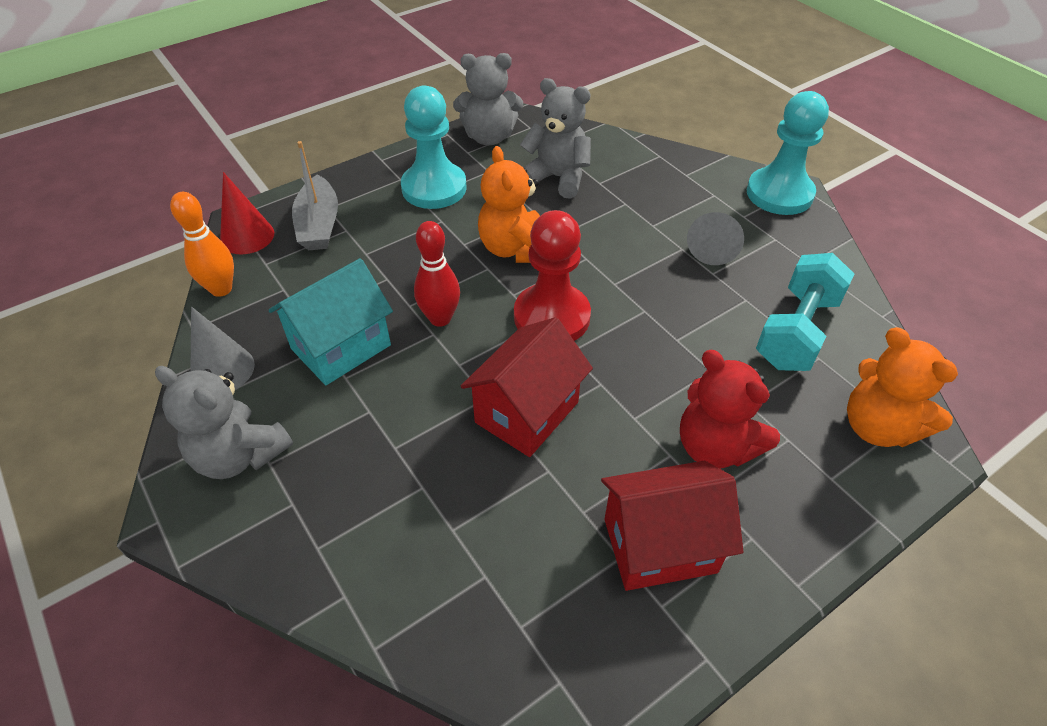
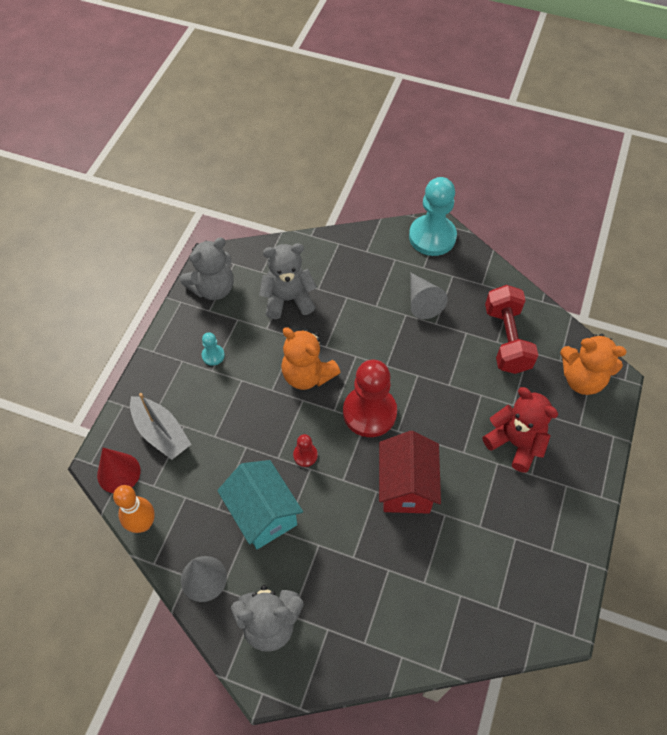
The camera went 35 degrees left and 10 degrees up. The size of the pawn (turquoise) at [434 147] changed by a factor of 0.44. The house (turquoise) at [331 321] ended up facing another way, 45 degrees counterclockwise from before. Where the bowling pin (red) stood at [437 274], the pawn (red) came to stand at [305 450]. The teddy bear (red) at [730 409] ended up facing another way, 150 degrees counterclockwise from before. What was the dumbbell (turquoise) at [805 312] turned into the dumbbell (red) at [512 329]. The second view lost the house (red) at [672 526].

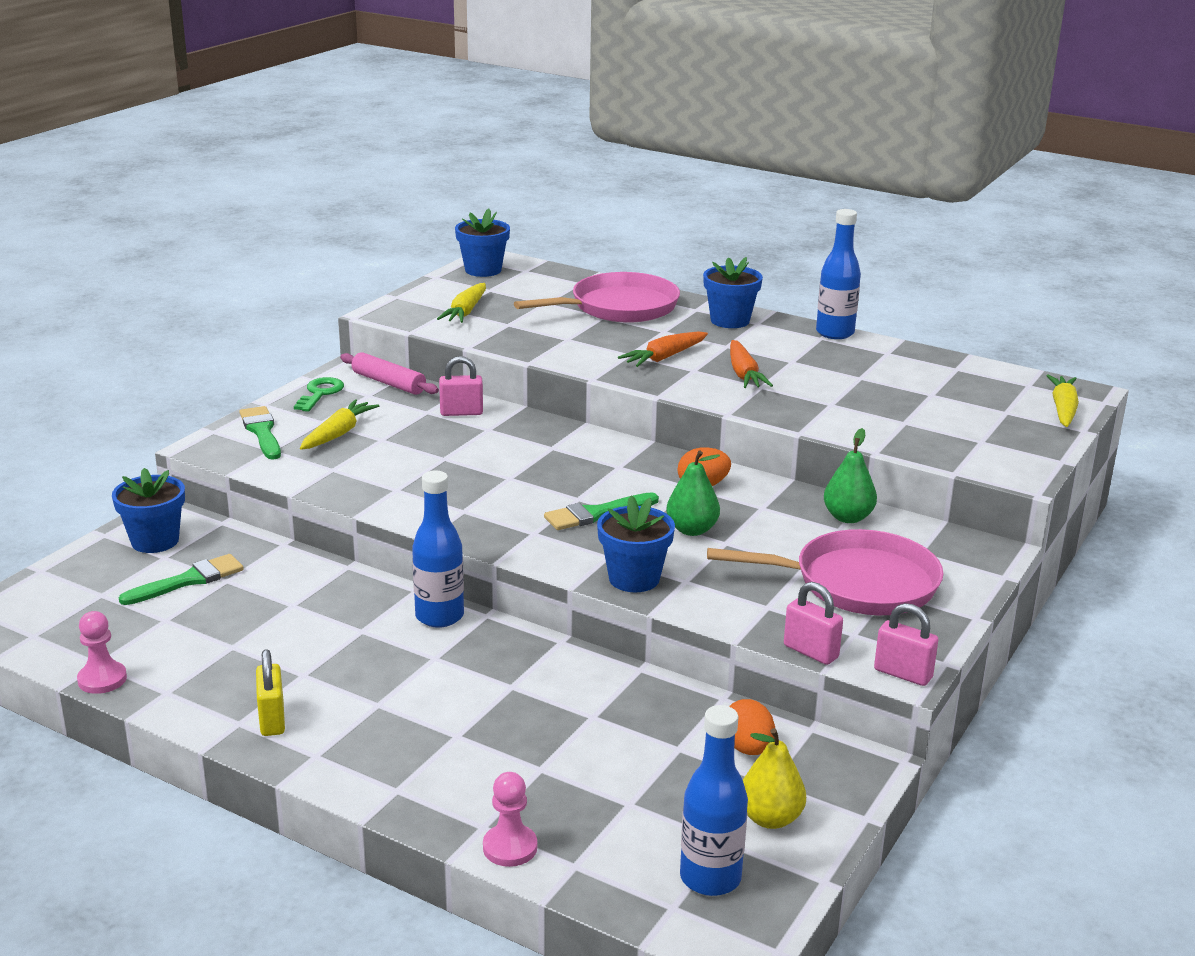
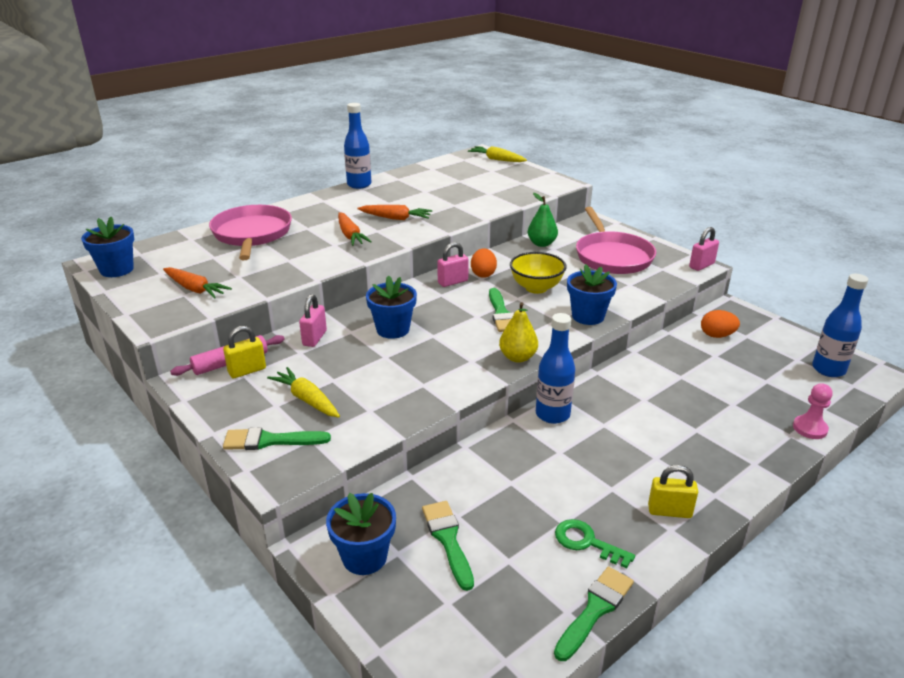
The camera went 70 degrees left and 5 degrees up. What was the carrot (yellow) at [461 303] turned into the carrot (orange) at [197 283]. The second view gained the padlock (yellow) at [244 352]. The flower pot (blue) ended up elsewhere, having gone from [733 292] to [391 307]. The padlock (pink) ended up elsewhere, having gone from [813 623] to [453 264]. The pear (yellow) ended up elsewhere, having gone from [774 778] to [518 332]. Where the pear (green) stood at [693 493], the bowl (yellow) came to stand at [538 273]. Where the pawn (pink) stood at [102 652], the brush (green) came to stand at [594 613]. The key (green) ended up elsewhere, having gone from [319 394] to [595 543]. The pan (pink) at [825 572] ended up facing another way, 150 degrees clockwise from before.

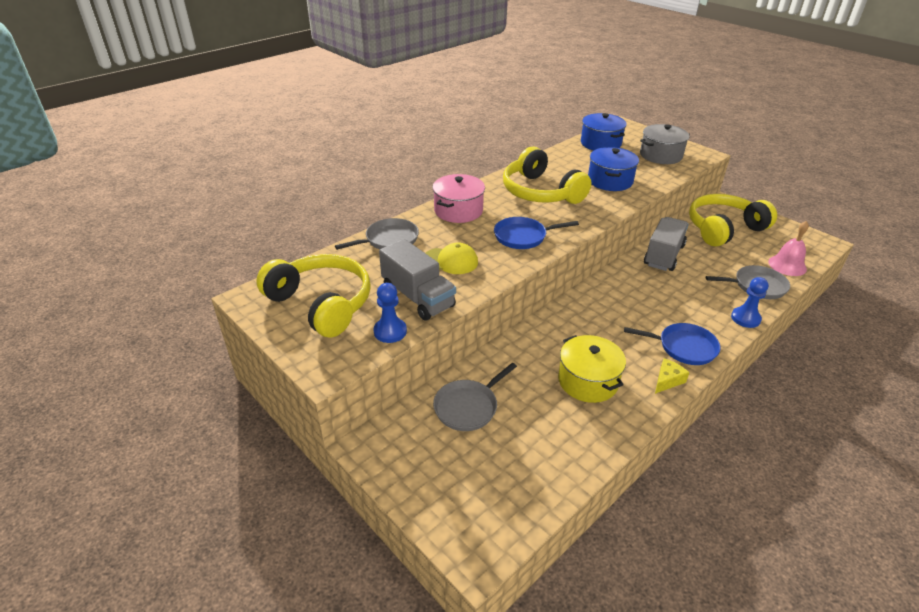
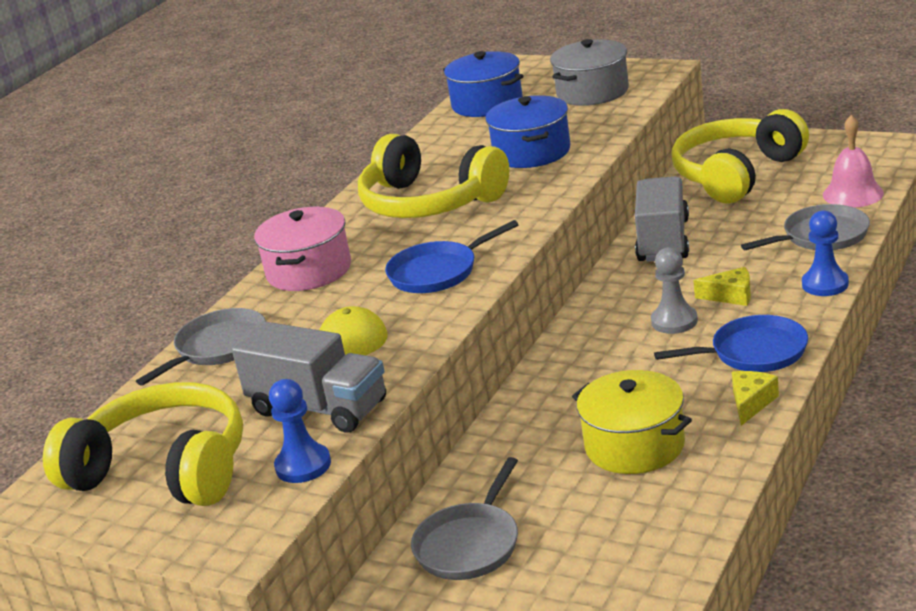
The camera went 15 degrees left and 10 degrees down. The second view gained the pawn (grey) at [674 290]. The second view gained the cheese (yellow) at [722 286].

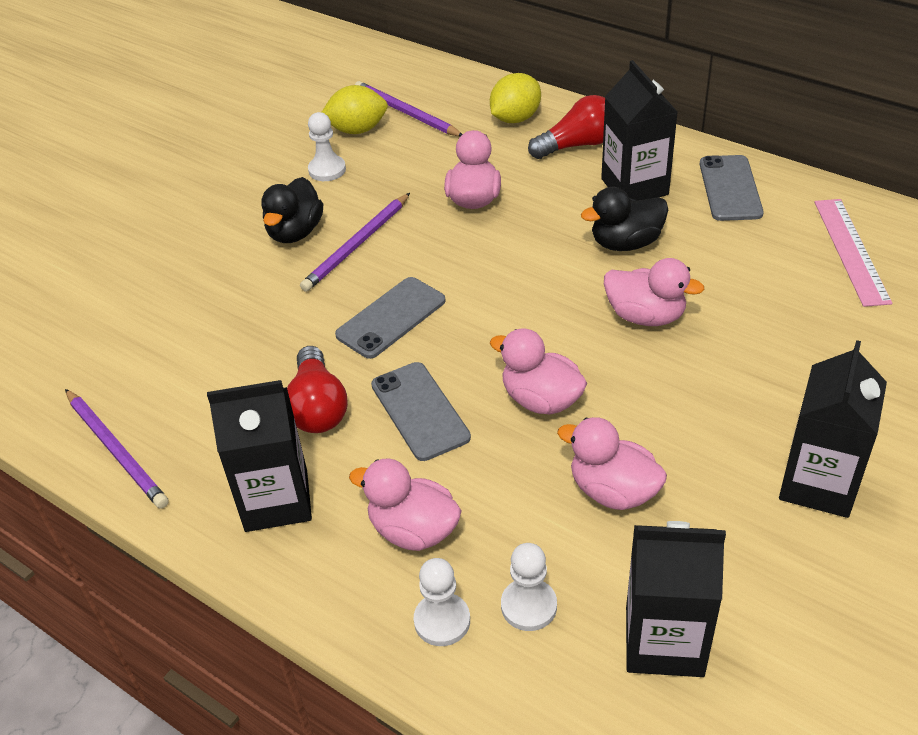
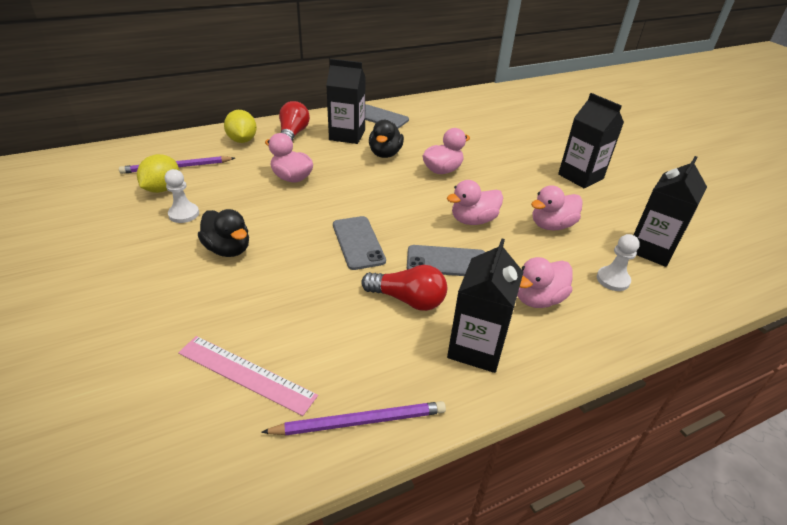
The camera went 65 degrees left and 5 degrees down. The ruler (pink) ended up elsewhere, having gone from [853 253] to [248 376]. The second view lost the pencil (purple) at [355 242]. The second view lost the pawn (white) at [442 602].

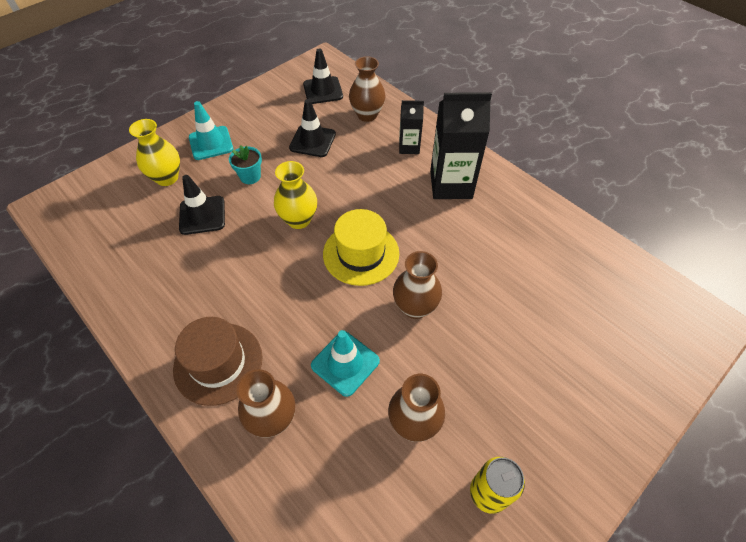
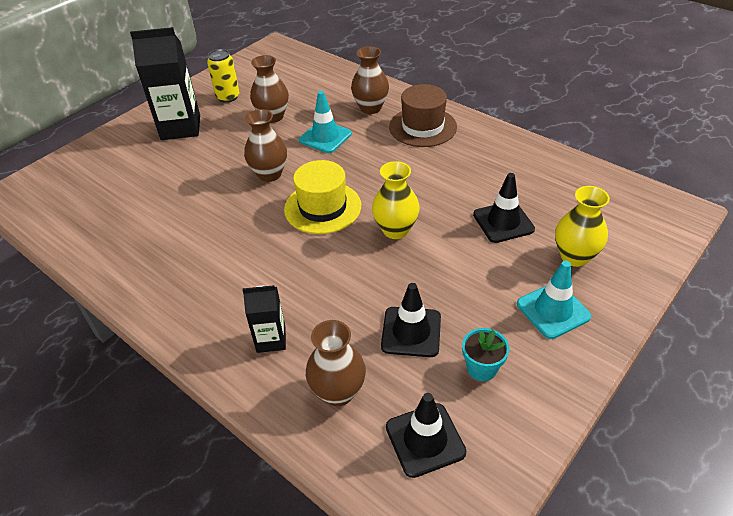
The camera went 175 degrees right and 10 degrees down. The carton (black) ended up elsewhere, having gone from [461 145] to [165 83]. The flower pot (turquoise) ended up elsewhere, having gone from [245 164] to [485 354].

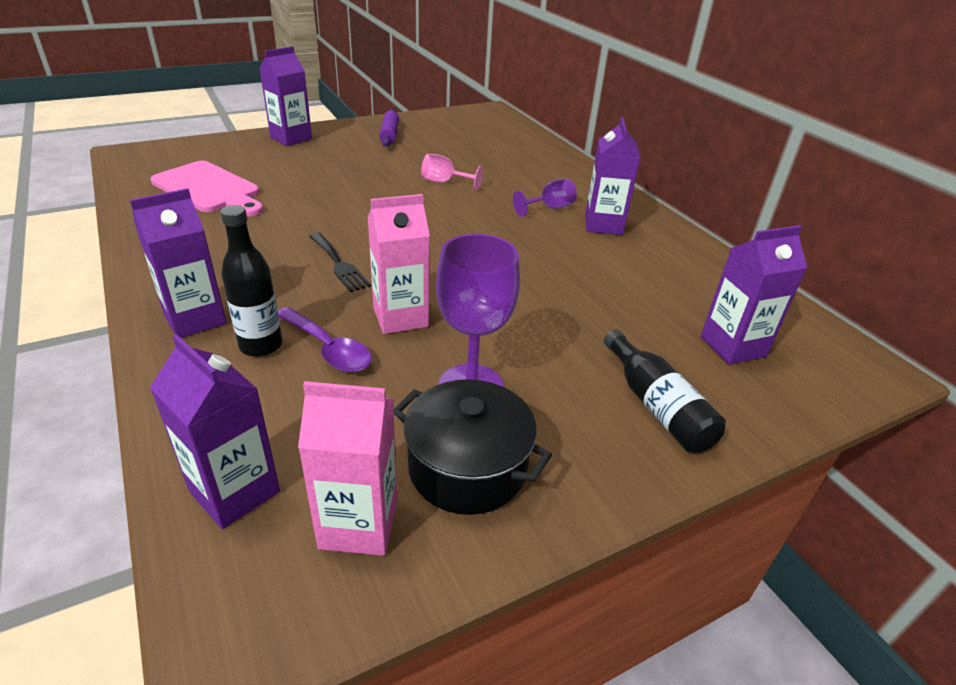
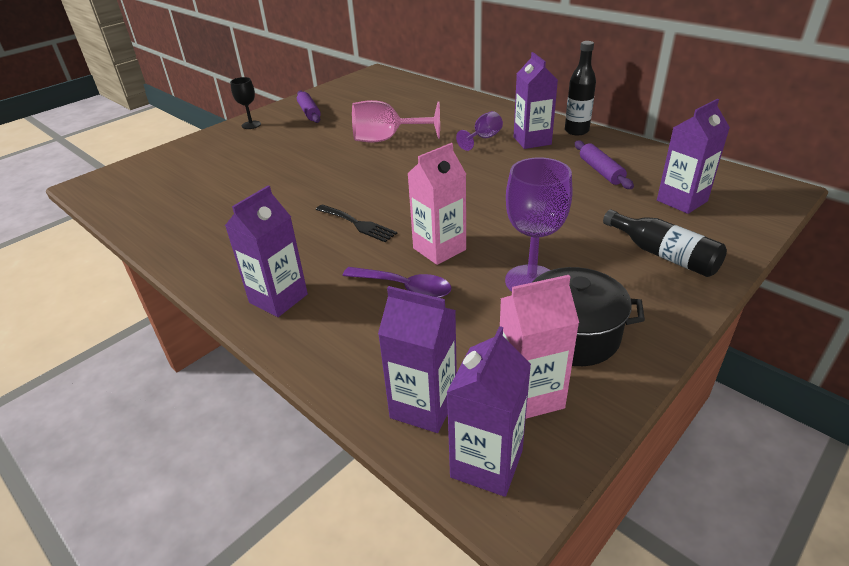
The camera went 15 degrees left and 0 degrees up. The second view gained the goblet (black) at [245 103]. The size of the goblet (pink) at [452 172] changed by a factor of 1.74. The carton (purple) ended up elsewhere, having gone from [286 96] to [488 411]. The bottle (black) ended up elsewhere, having gone from [251 281] to [580 88]. The second view gained the rolling pin (purple) at [604 165]. The second view lost the cutting board (pink) at [207 188].

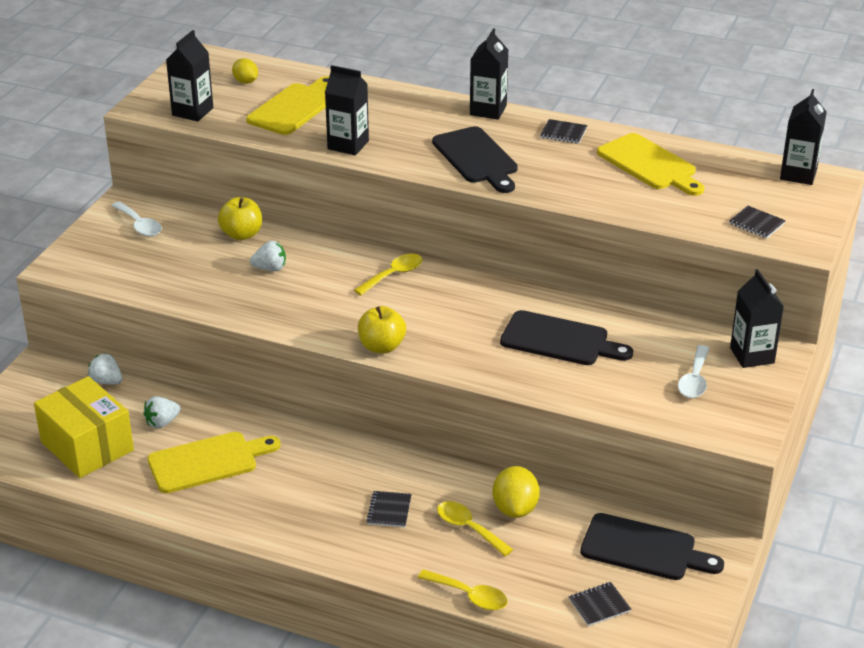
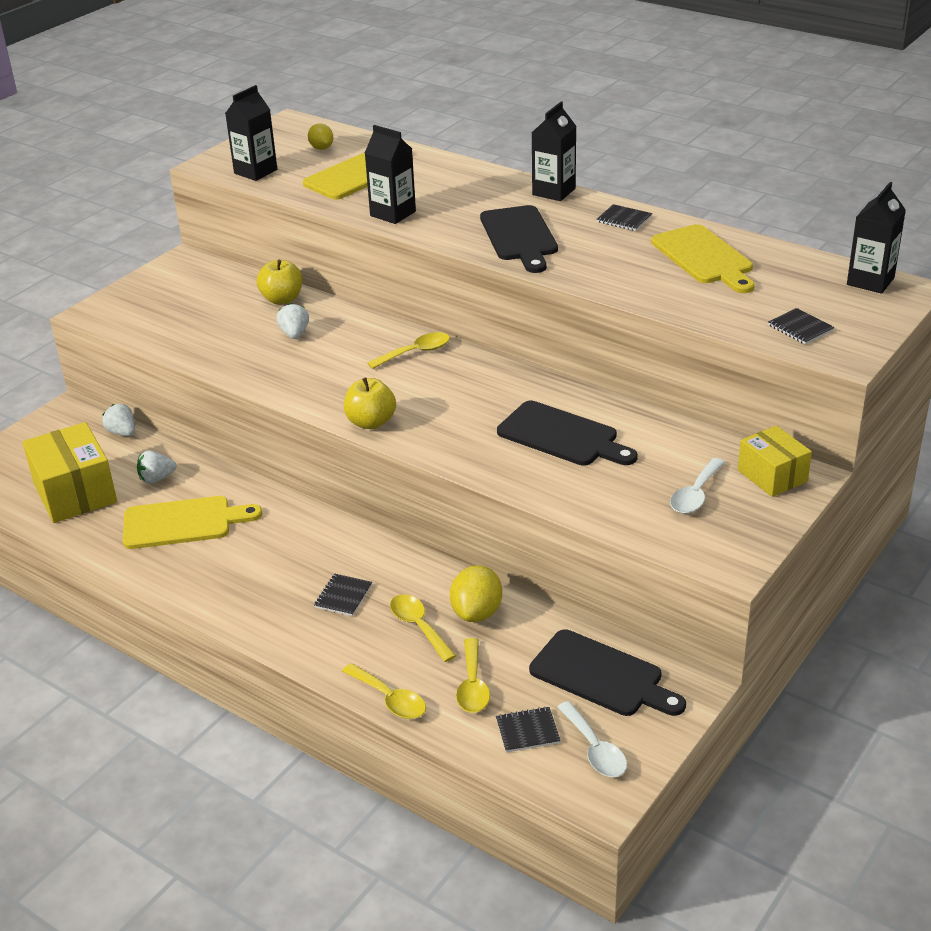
The camera went 15 degrees right and 0 degrees up. The strawberry (white) at [268 256] ended up facing another way, 105 degrees counterclockwise from before. The second view gained the spoon (yellow) at [473 675]. The spoon (white) ended up elsewhere, having gone from [136 218] to [592 739]. Where the carton (black) stood at [757 318], the box (yellow) came to stand at [775 461].

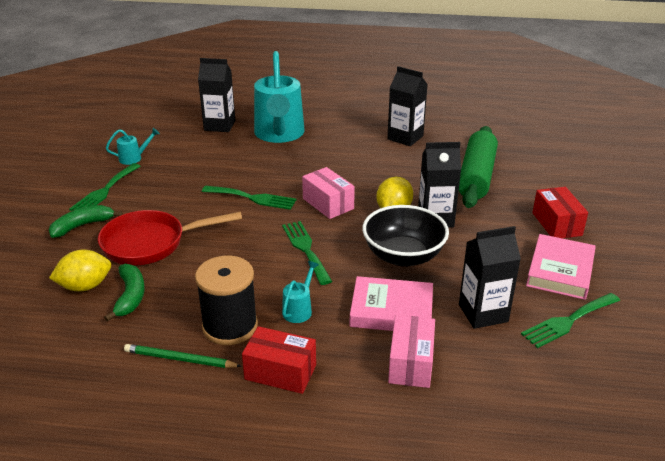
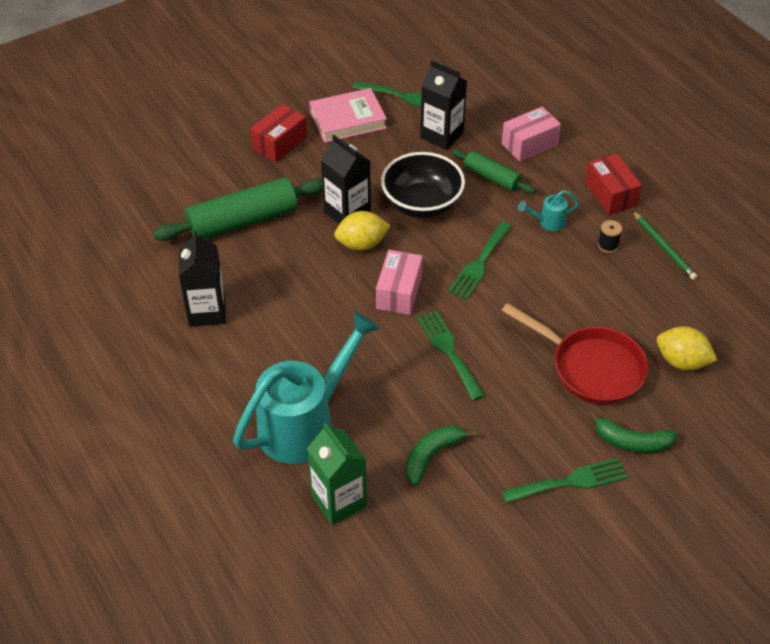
The camera went 130 degrees left and 15 degrees up. What was the carton (black) at [216 95] turned into the carton (green) at [337 474]. The banana (green) ended up elsewhere, having gone from [124 293] to [440 455]. Where the book (pink) stood at [391 303], the rolling pin (green) came to stand at [493 171]. The size of the spool (black) at [226 300] changed by a factor of 0.42. The second view lost the watering can (turquoise) at [133 146].

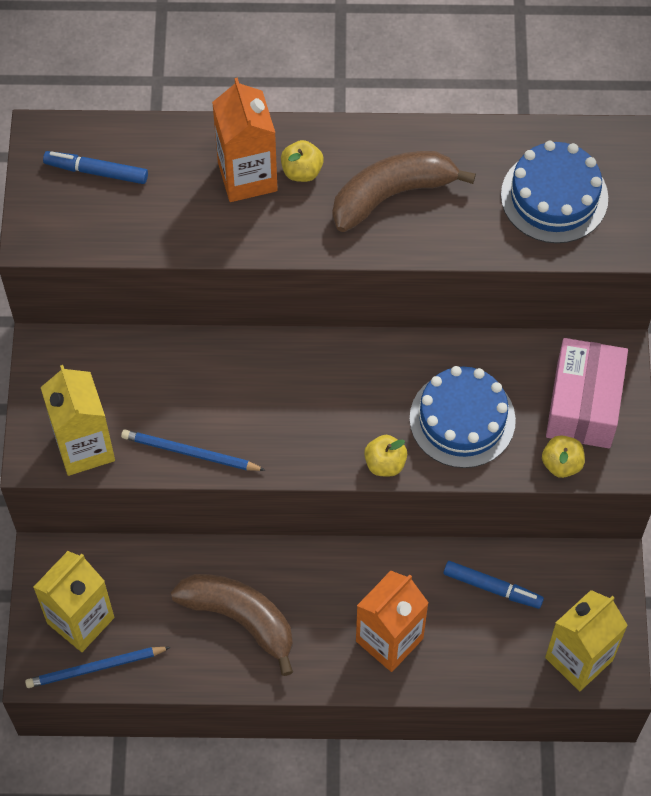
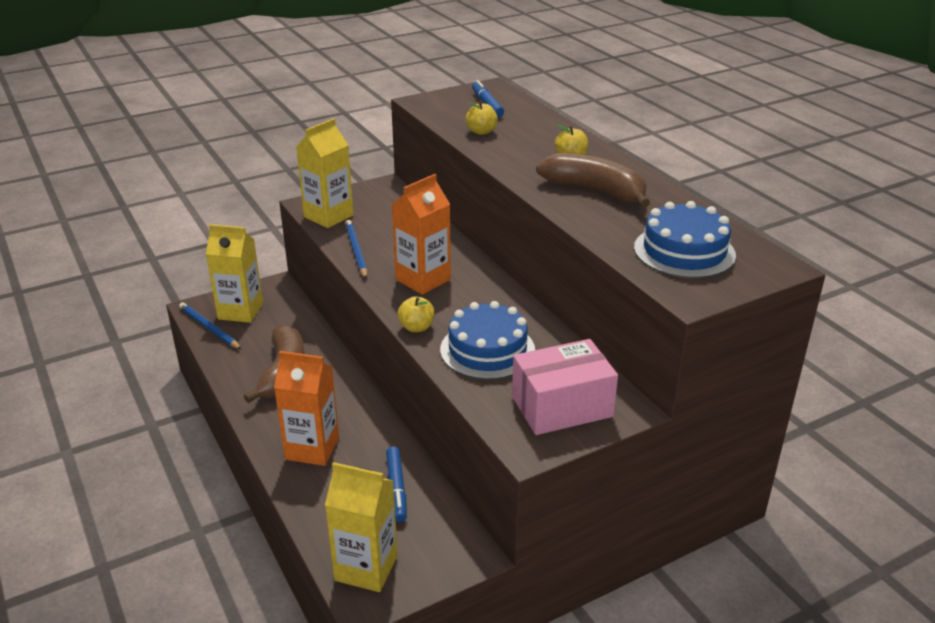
The camera went 60 degrees right and 30 degrees down. The carton (orange) ended up elsewhere, having gone from [245 139] to [421 234]. The apple (yellow) ended up elsewhere, having gone from [563 456] to [482 118].

